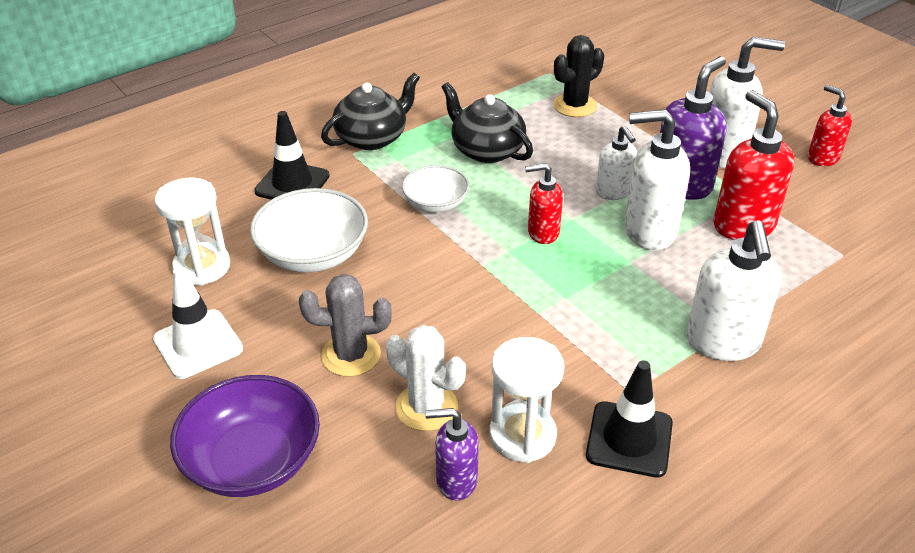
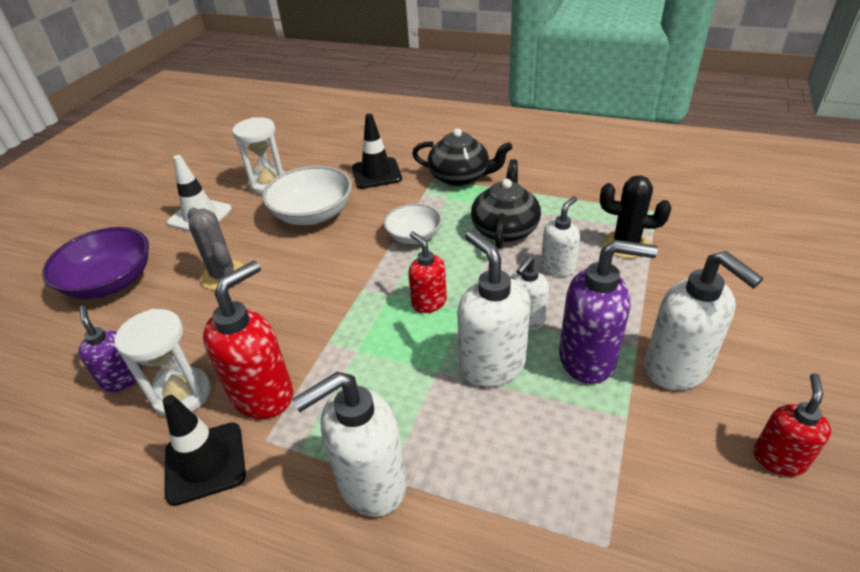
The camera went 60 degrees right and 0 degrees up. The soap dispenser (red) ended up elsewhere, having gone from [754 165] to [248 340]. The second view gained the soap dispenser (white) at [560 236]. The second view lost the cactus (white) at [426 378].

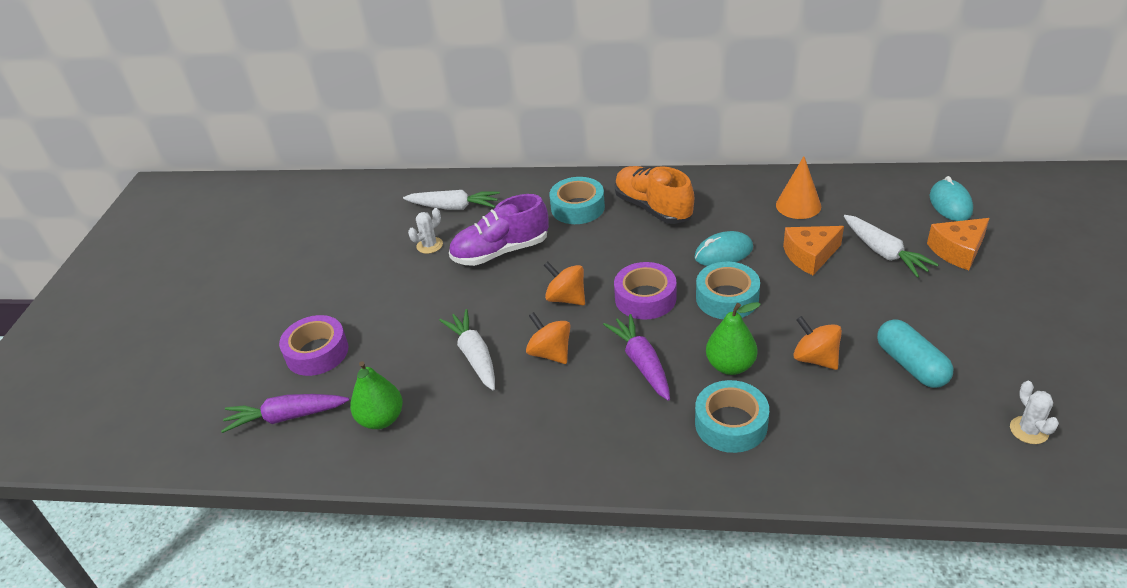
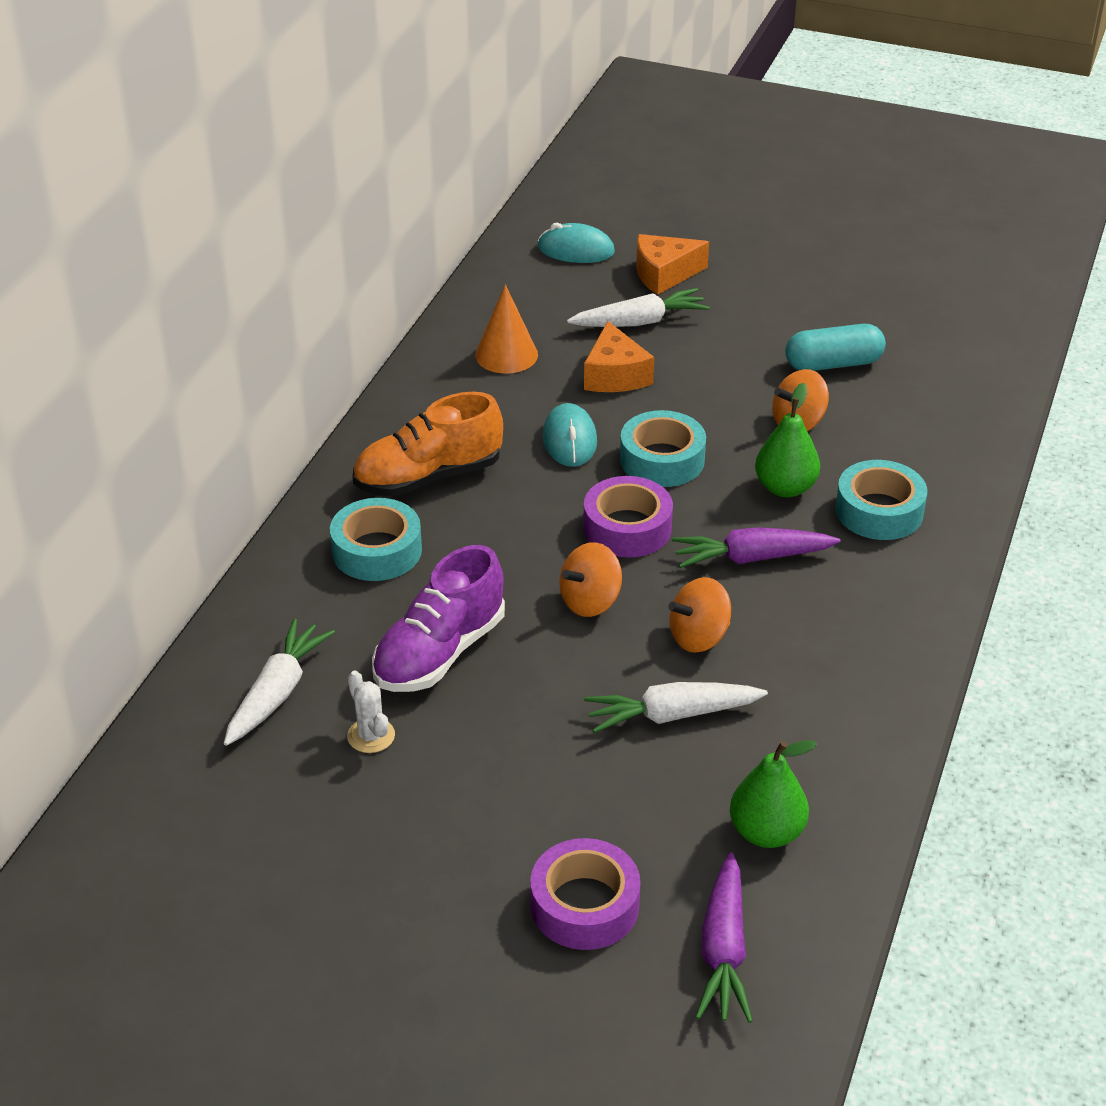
The camera went 80 degrees left and 0 degrees up. The shoe (purple) at [499 230] ended up facing another way, 45 degrees clockwise from before. The cheese (orange) at [958 244] ended up facing another way, 90 degrees clockwise from before. The second view lost the cactus (white) at [1034 412].

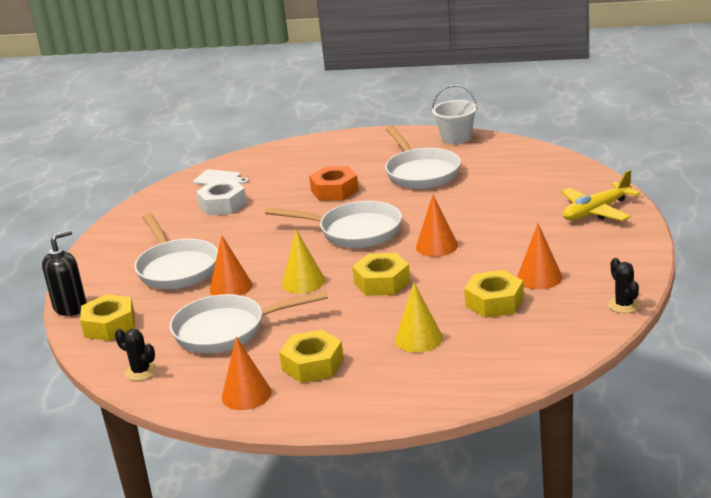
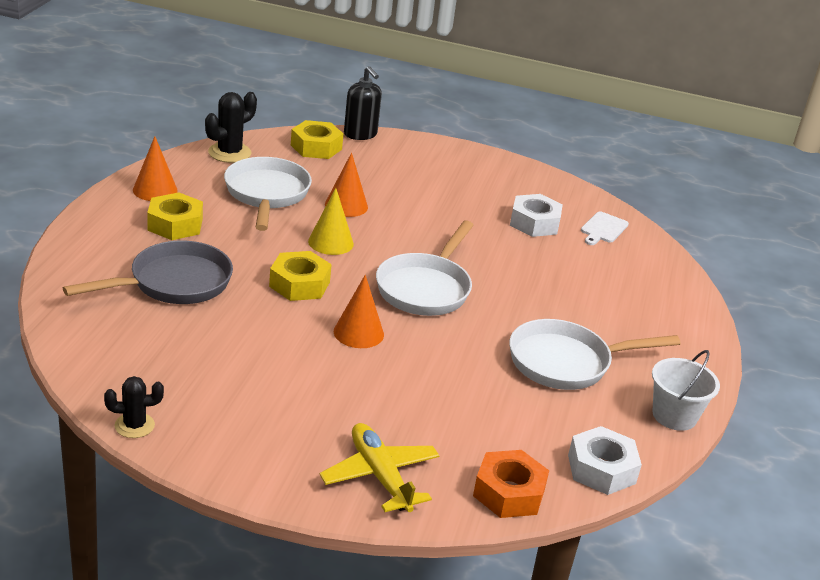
The camera went 90 degrees right and 5 degrees up. Where the cone (yellow) stood at [419 318], the pan (grey) came to stand at [148 272]. The size of the cactus (black) at [136 355] changed by a factor of 1.54. The nut (orange) ended up elsewhere, having gone from [334 183] to [511 484]. The second view gained the nut (white) at [605 460]. The second view lost the pan (white) at [176 251]. The second view lost the nut (yellow) at [494 294]. The second view lost the cone (orange) at [539 256].

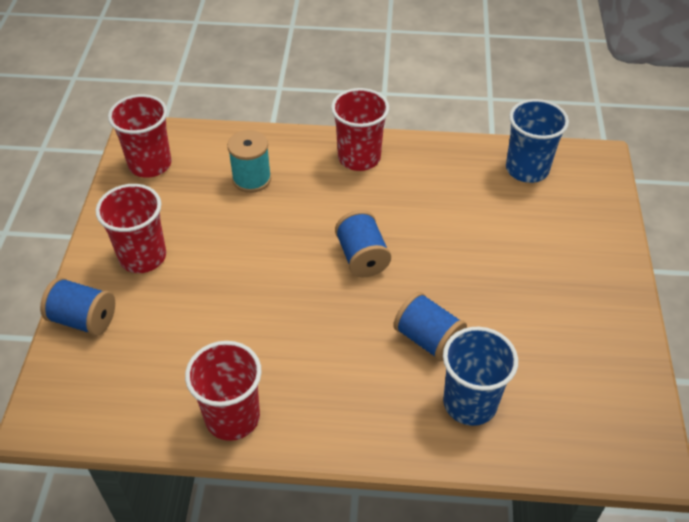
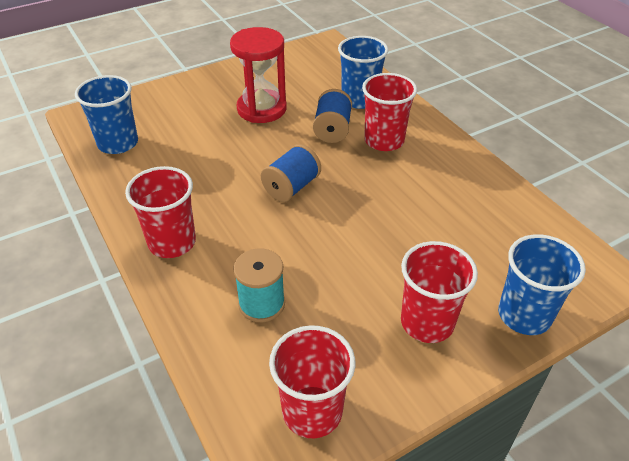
The camera went 125 degrees left and 5 degrees down. The second view gained the hourglass (red) at [258 75]. The cup (red) ended up elsewhere, having gone from [223 391] to [389 112]. Where the spool (blue) stood at [77 306], the cup (blue) came to stand at [542 284].

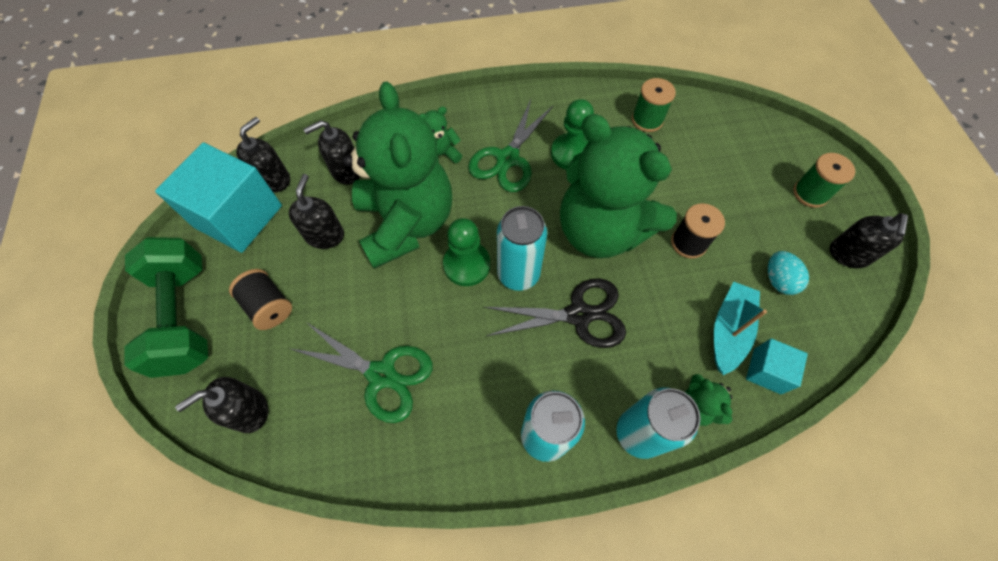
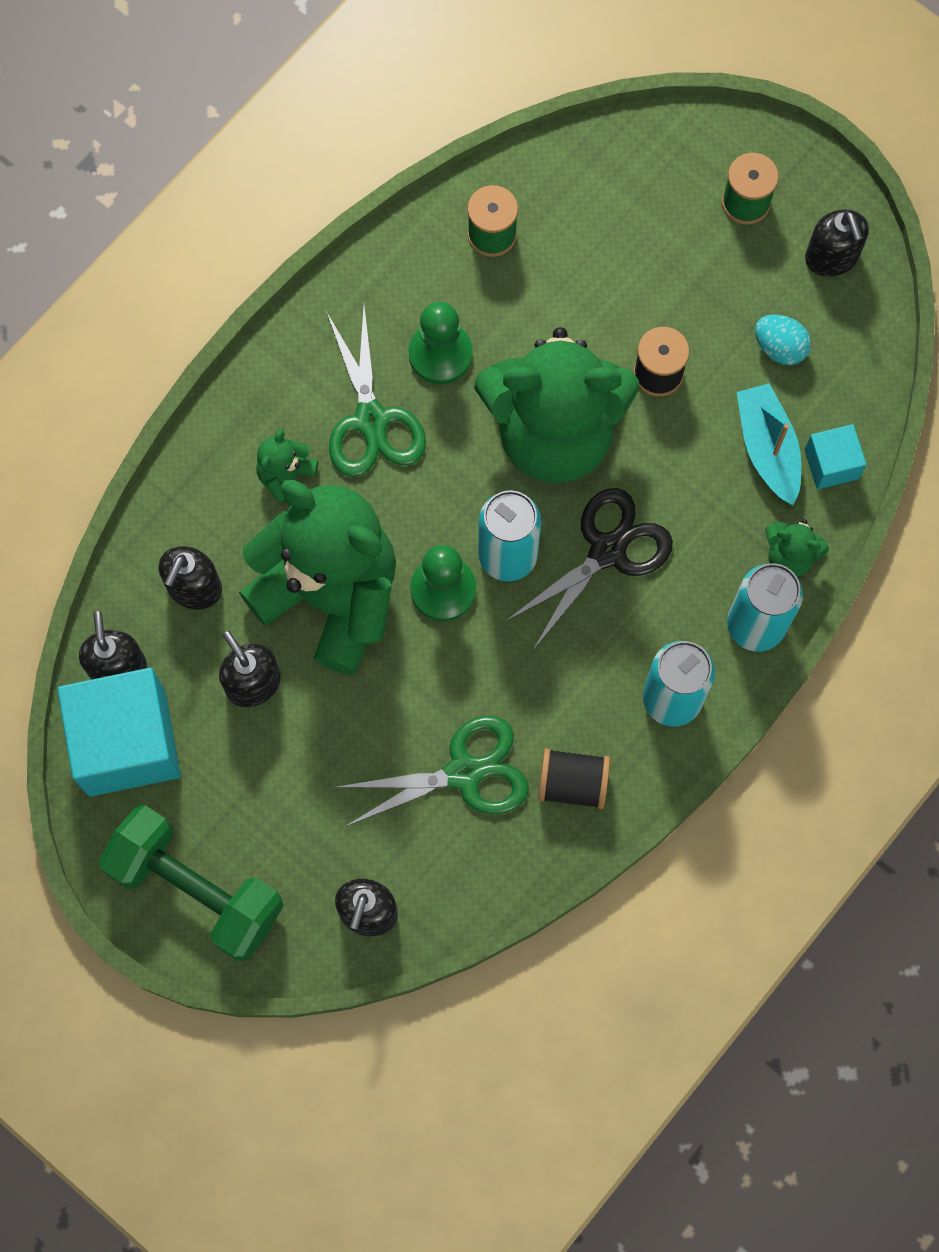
The camera went 40 degrees left and 10 degrees up. The spool (black) ended up elsewhere, having gone from [260 299] to [574 778].

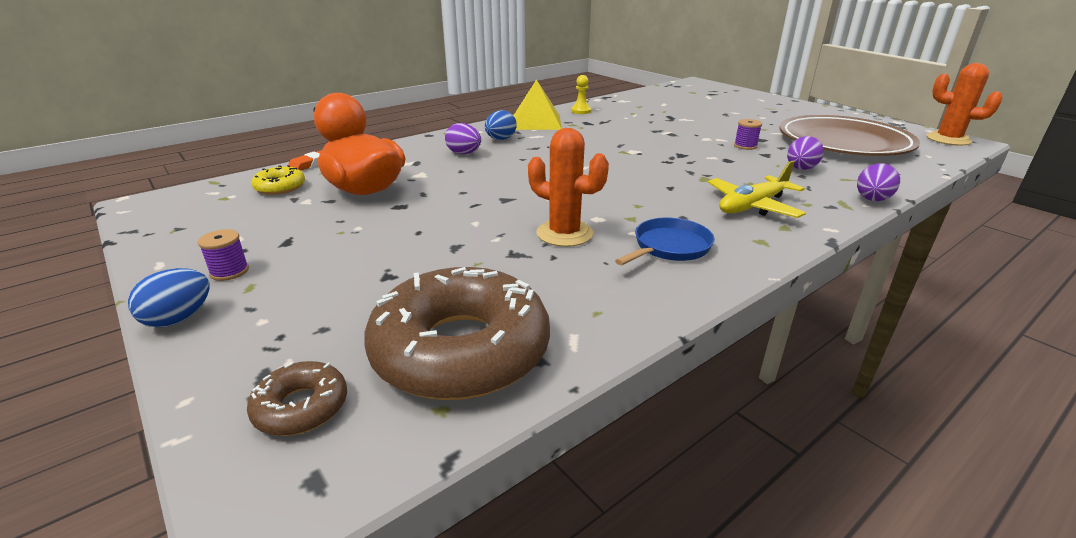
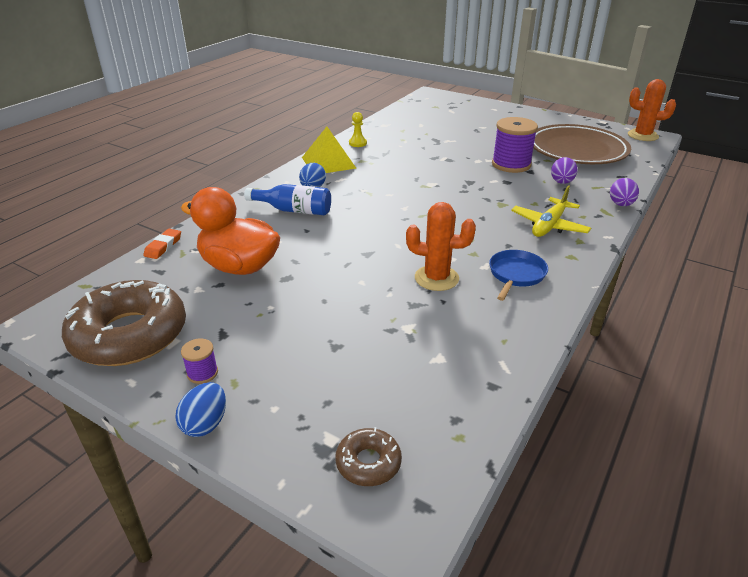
The camera went 20 degrees left and 5 degrees up. The donut (brown) ended up elsewhere, having gone from [457 333] to [124 323]. Where the egg (purple) stood at [463 138], the bottle (blue) came to stand at [287 199]. The size of the spool (purple) at [748 134] changed by a factor of 2.13. The second view lost the donut (yellow) at [278 180].

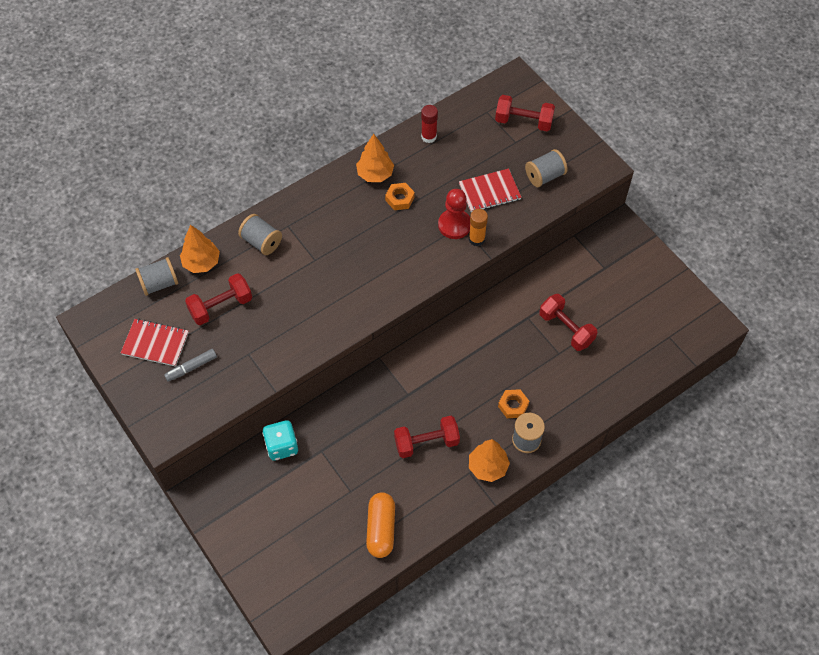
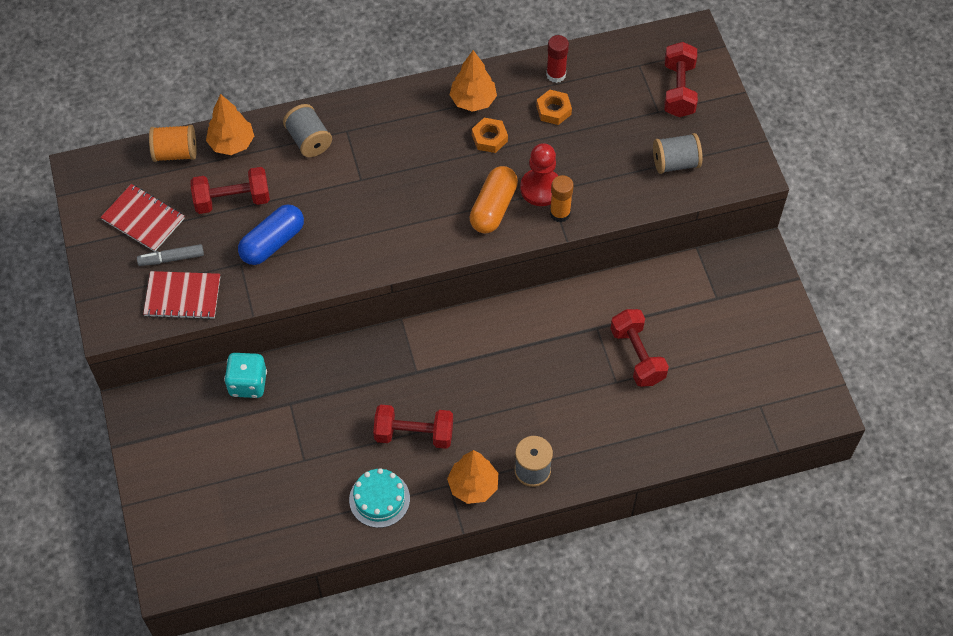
The camera went 20 degrees right and 0 degrees up. The notebook (red) ended up elsewhere, having gone from [490 190] to [181 295]. What was the spool (grey) at [156 276] turned into the spool (orange) at [173 143]. The second view gained the capsule (blue) at [271 234]. The second view gained the cake (turquoise) at [379 498]. The capsule (orange) ended up elsewhere, having gone from [380 525] to [494 200]. The nut (orange) ended up elsewhere, having gone from [513 403] to [554 107]. The dumbbell (red) at [525 113] ended up facing another way, 60 degrees clockwise from before.

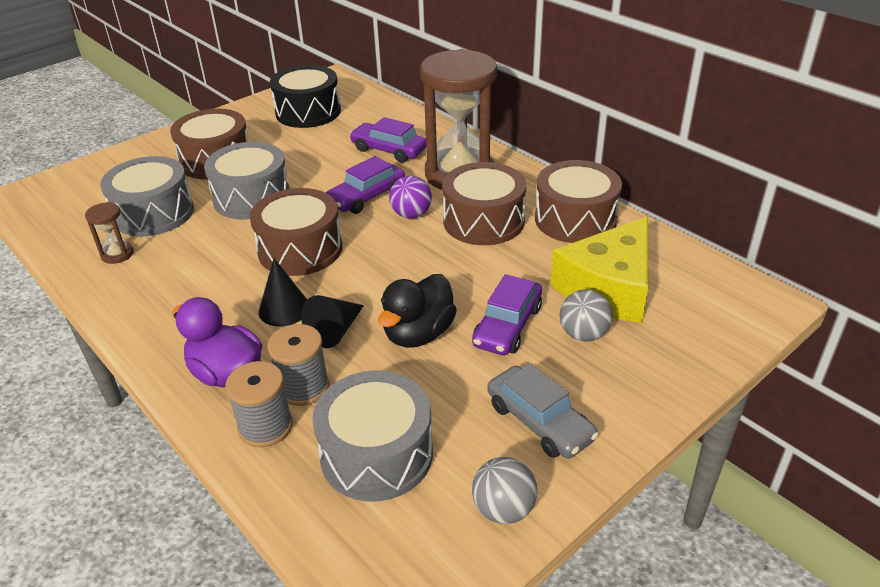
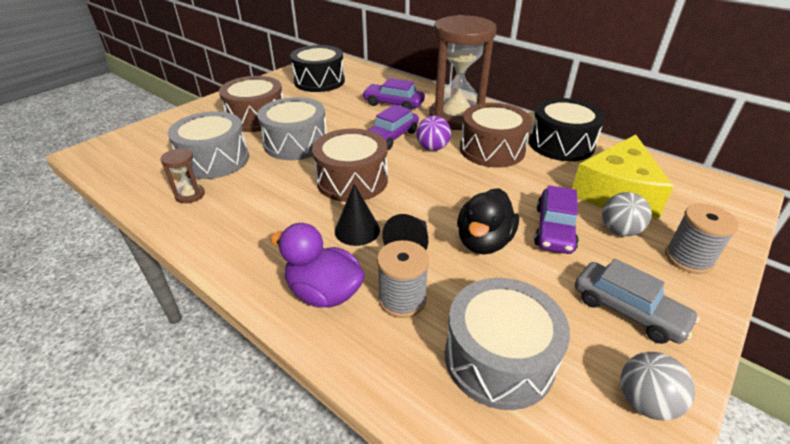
The camera went 10 degrees left and 0 degrees up. What was the drum (brown) at [578 201] turned into the drum (black) at [567 129]. The spool (grey) ended up elsewhere, having gone from [259 404] to [702 238].

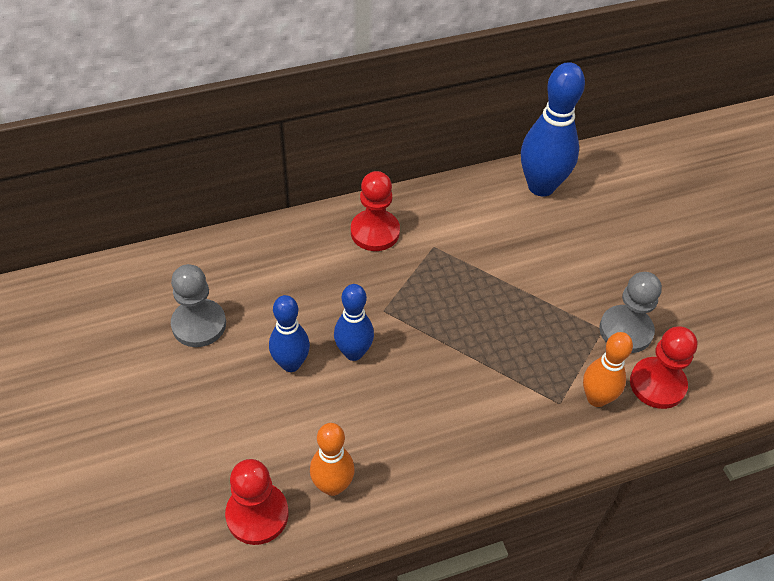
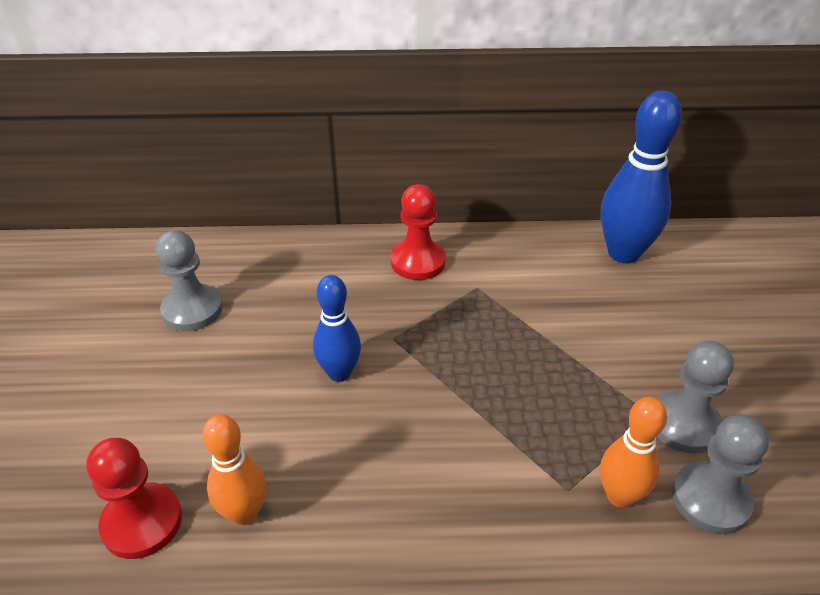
The camera went 20 degrees right and 10 degrees down. What was the pawn (red) at [664 367] turned into the pawn (grey) at [720 474]. The second view lost the bowling pin (blue) at [289 333].

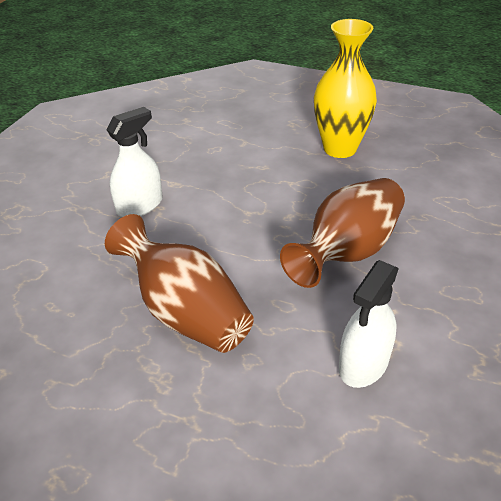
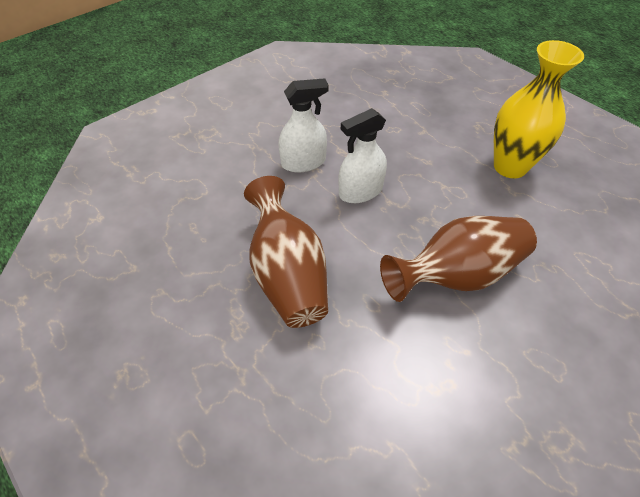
The camera went 25 degrees right and 10 degrees up. The spray bottle (white) ended up elsewhere, having gone from [369 324] to [362 155].

